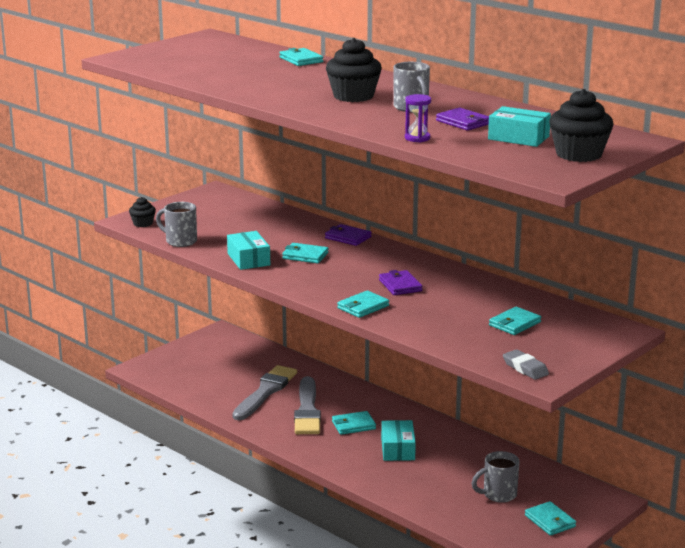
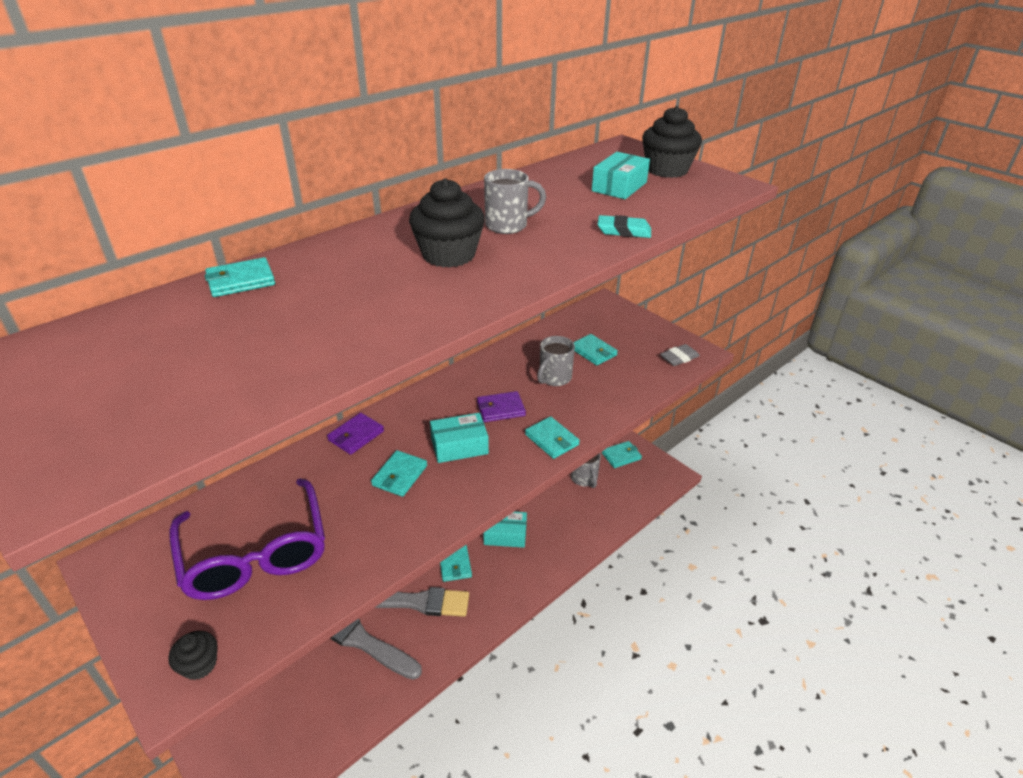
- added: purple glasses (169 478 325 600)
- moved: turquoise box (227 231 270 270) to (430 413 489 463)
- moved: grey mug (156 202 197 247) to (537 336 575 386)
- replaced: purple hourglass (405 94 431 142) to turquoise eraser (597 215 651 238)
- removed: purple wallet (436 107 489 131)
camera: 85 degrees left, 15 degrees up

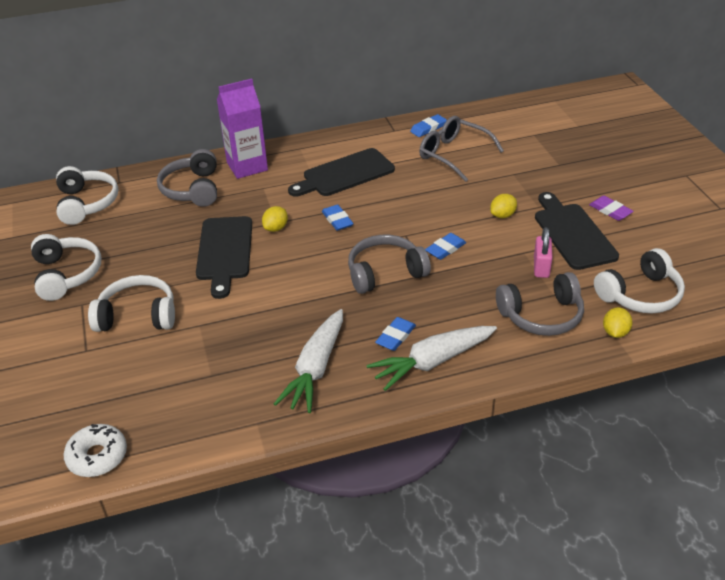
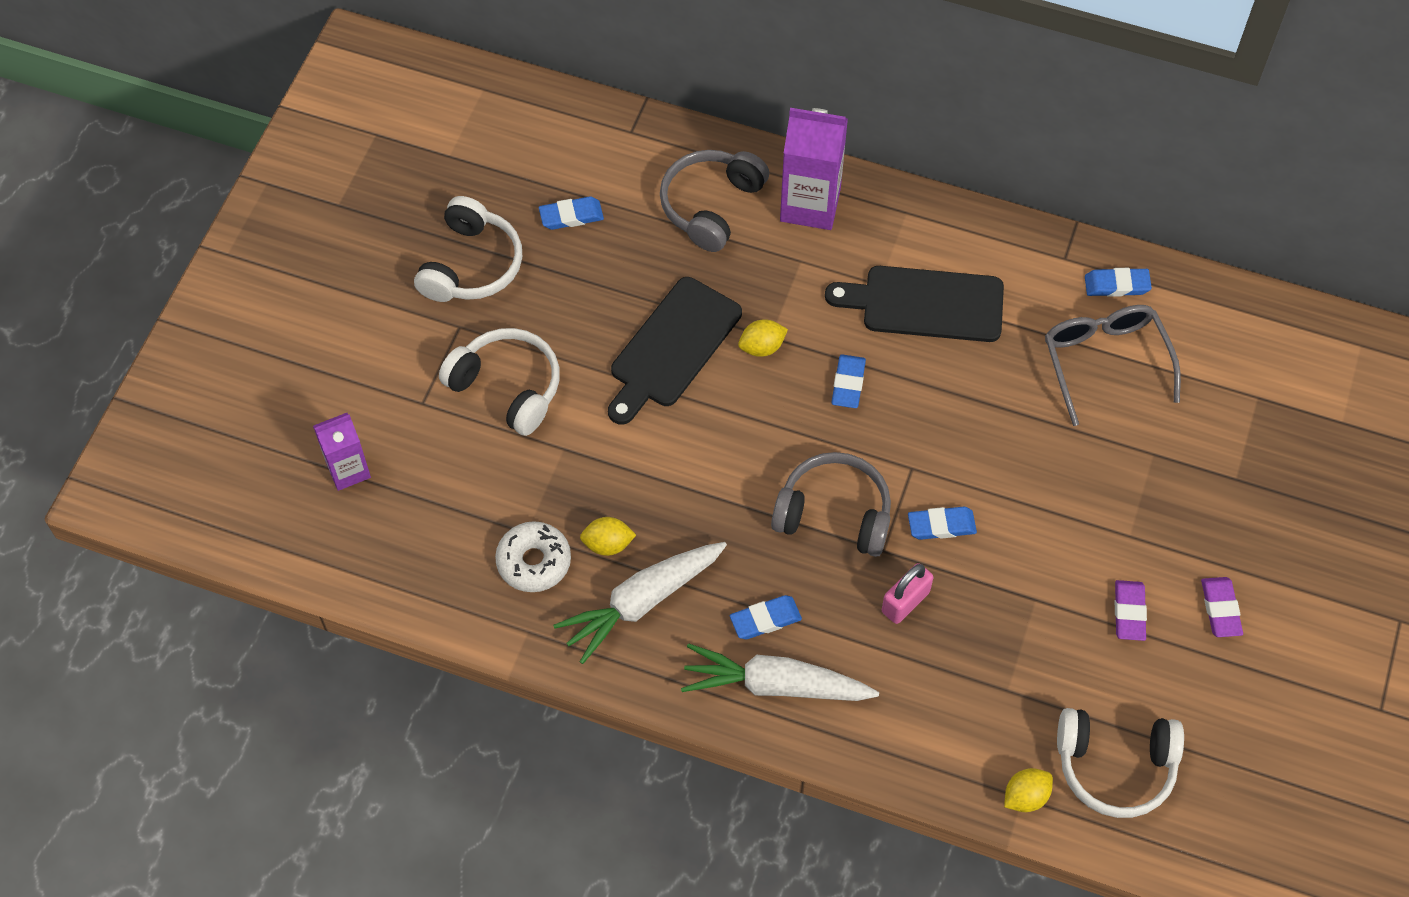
- added: purple carton (313 413 371 491)
- moved: white donut (63 424 127 477) to (495 521 571 592)
- added: blue eraser (539 196 604 230)
- moved: yellow lemon (490 194 517 218) to (580 517 636 556)
- moved: pink padlock (534 227 553 278) to (882 563 933 624)
- replaced: black cutting board (535 192 619 270) to purple eraser (1115 580 1147 641)
- removed: white headphones (56 166 118 225)
- removed: grey headphones (496 272 584 336)
camera: 35 degrees right, 20 degrees up

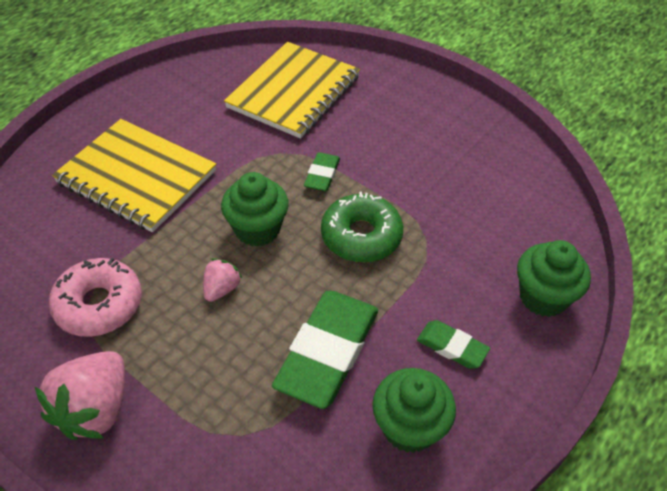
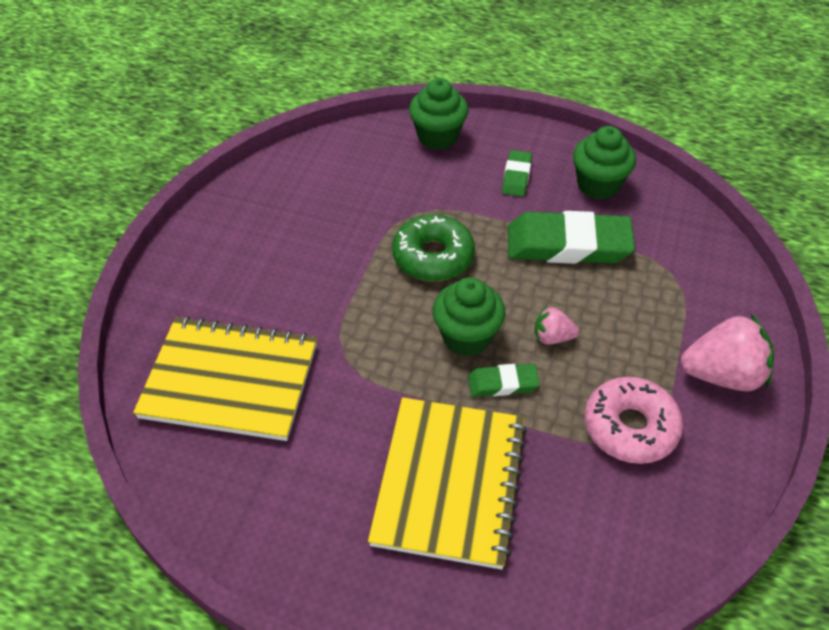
- moved: green eraser (304 152 340 192) to (468 364 540 397)
camera: 110 degrees left, 0 degrees up

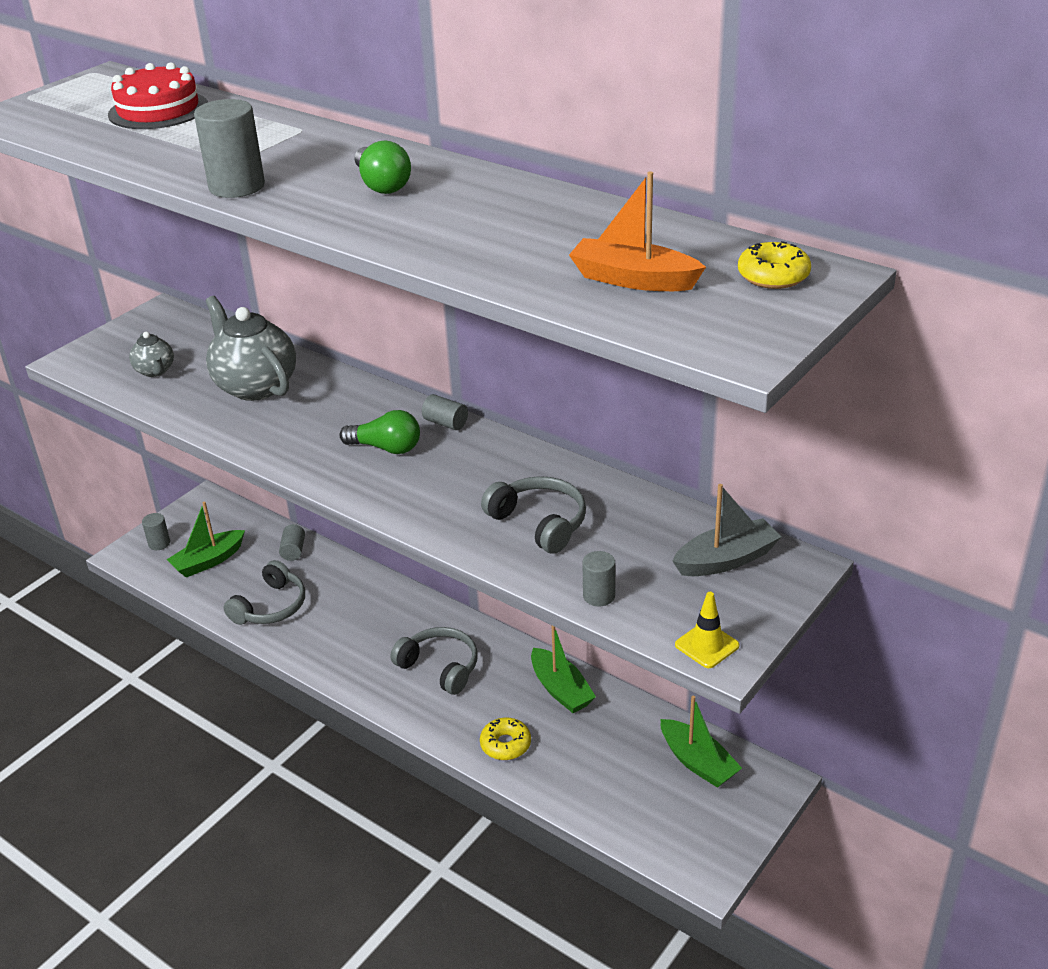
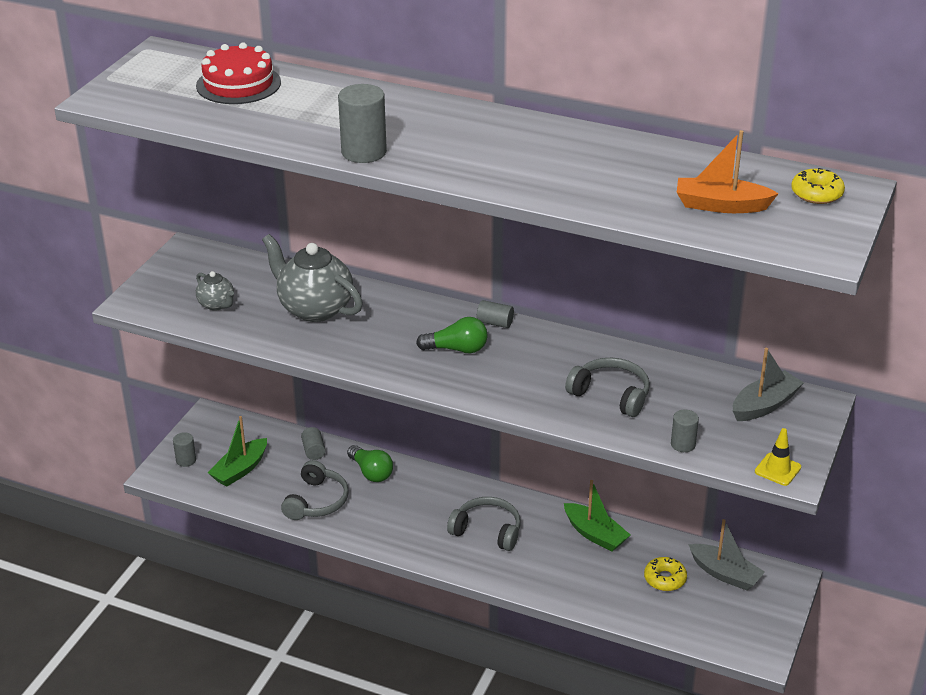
- moved: green light bulb (355 140 411 194) to (347 445 393 482)
- moved: yellow donut (480 718 531 760) to (644 557 687 591)
- recoloured: green boat (661 696 742 788) to grey boat (688 519 765 591)
camera: 15 degrees left, 0 degrees up

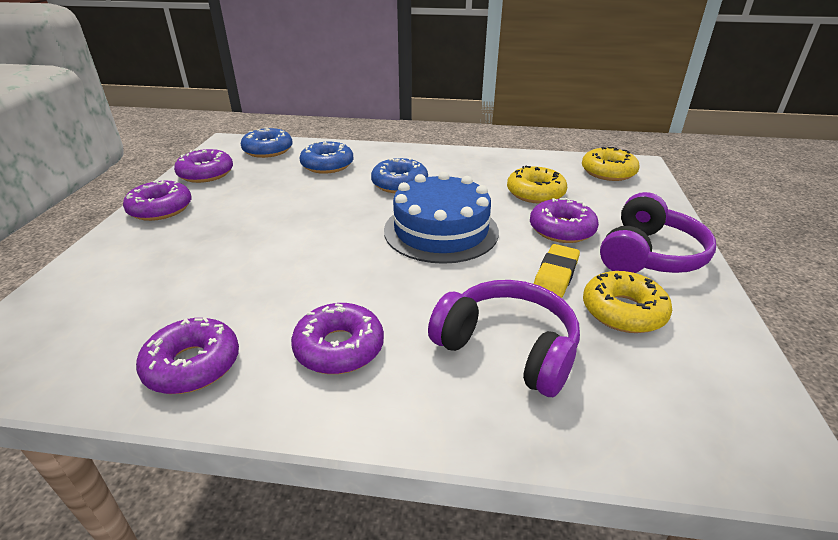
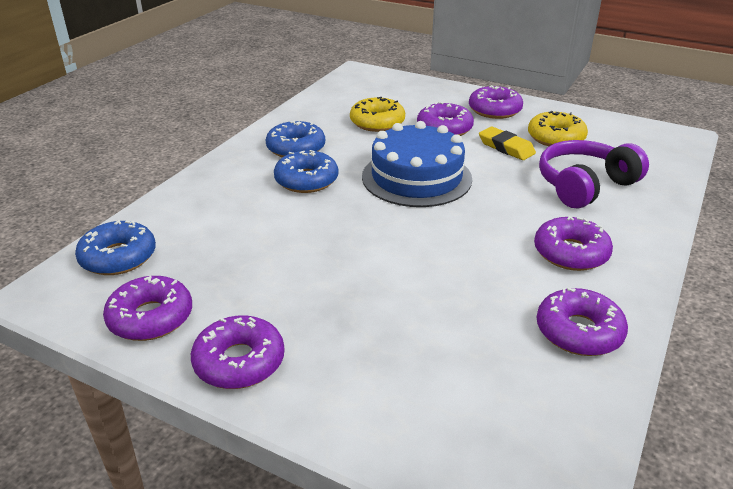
- moved: blue donut (299 142 353 174) to (266 120 325 157)
- replaced: purple headphones (600 192 716 273) to purple donut (469 85 523 119)
- removed: yellow donut (582 147 639 181)
camera: 70 degrees left, 0 degrees up

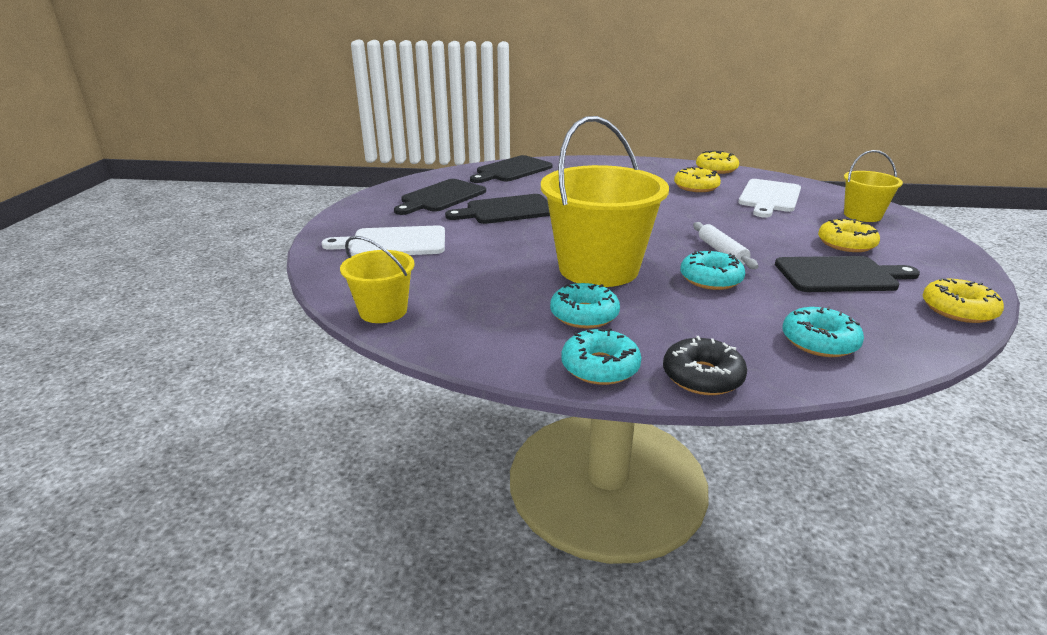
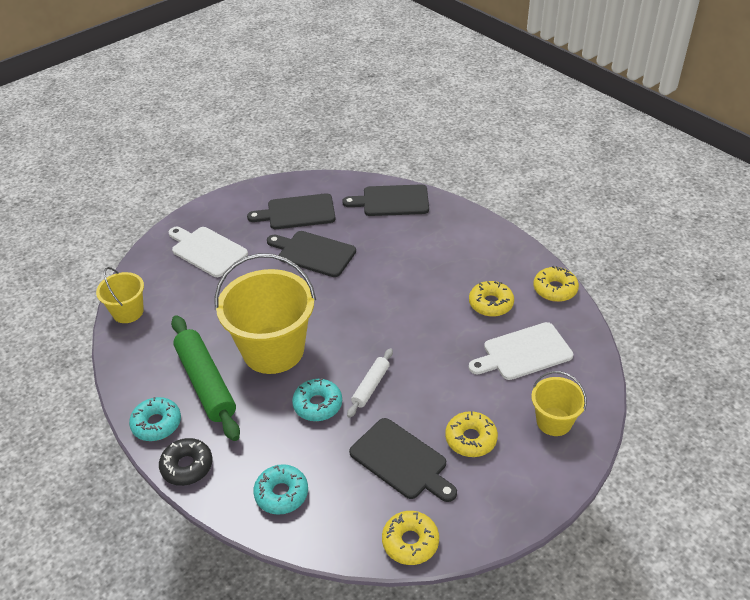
- replaced: turquoise donut (550 283 620 329) to green rolling pin (171 315 240 441)
camera: 45 degrees right, 15 degrees up

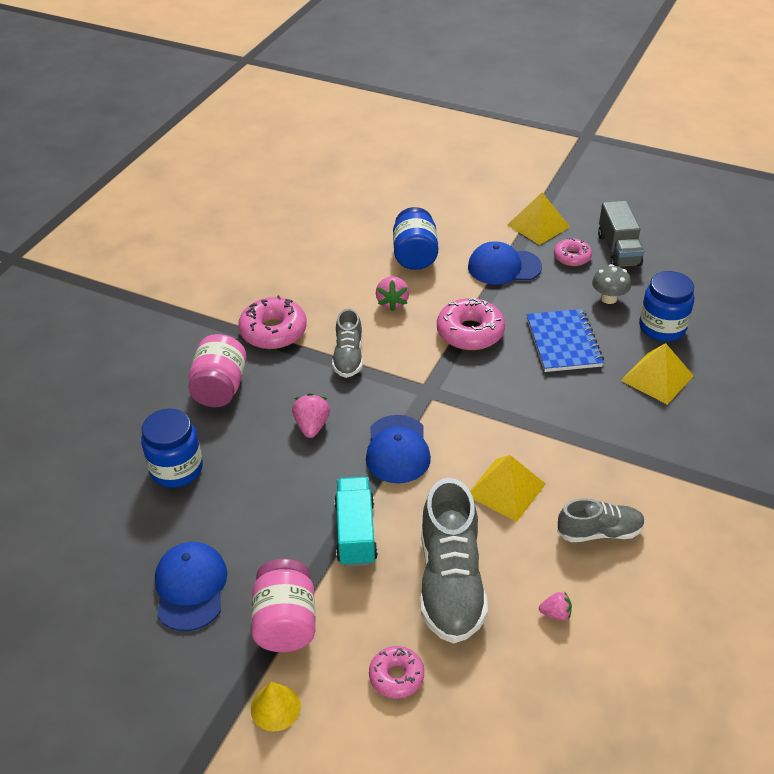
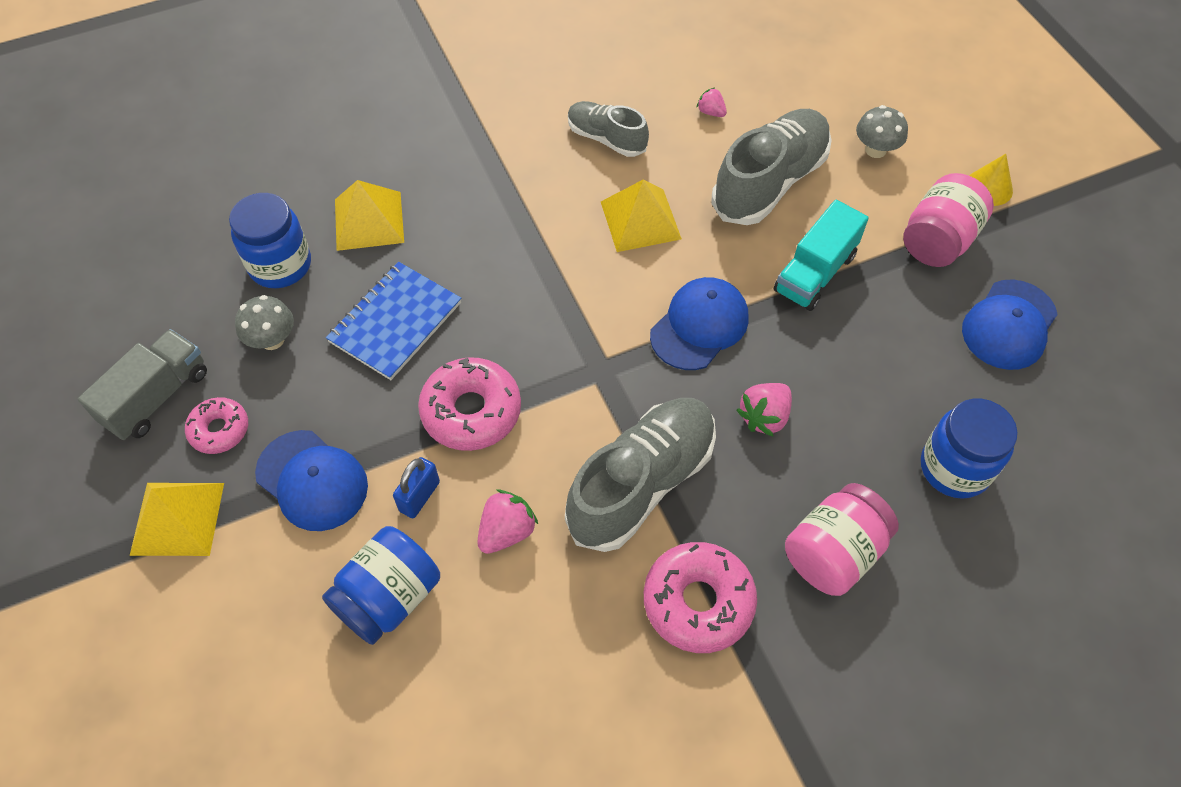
- added: blue padlock (393 457 440 518)
- resized: grey shoe (332 308 363 378) = (565 398 716 552) x1.73
- replaced: pink donut (369 646 424 699) to grey mushroom (856 105 908 158)
camera: 140 degrees left, 15 degrees up

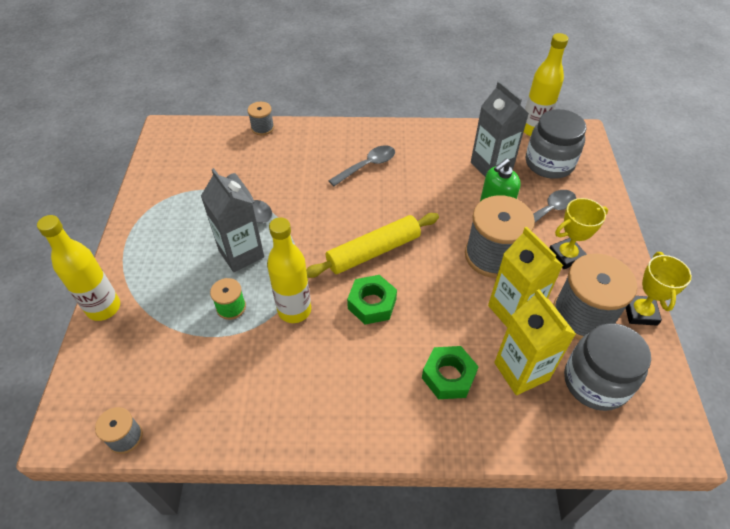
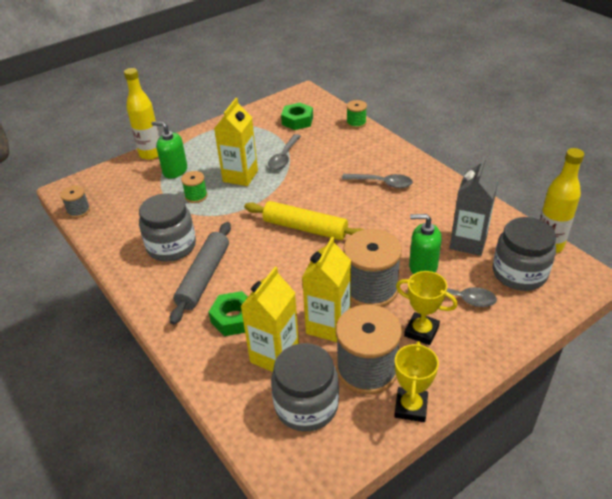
- added: grey jar (139 193 196 262)
- added: green soap dispenser (152 121 187 179)
- added: grey rolling pin (170 222 231 325)
- recoloured: grey carton (201 168 264 272) to yellow carton (214 98 258 186)
- moved: green nut (347 275 397 325) to (281 103 313 130)
- recoloured: grey spool (248 102 274 135) to green spool (347 100 367 128)
- turned: yellow trophy (626 252 692 326) = (394 341 439 422) 45 degrees counterclockwise
- removed: yellow bottle (267 217 311 323)
camera: 55 degrees right, 10 degrees down

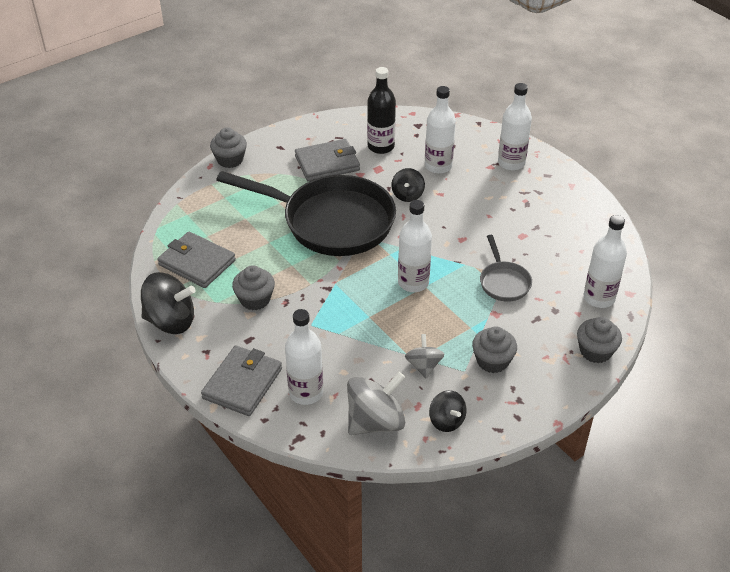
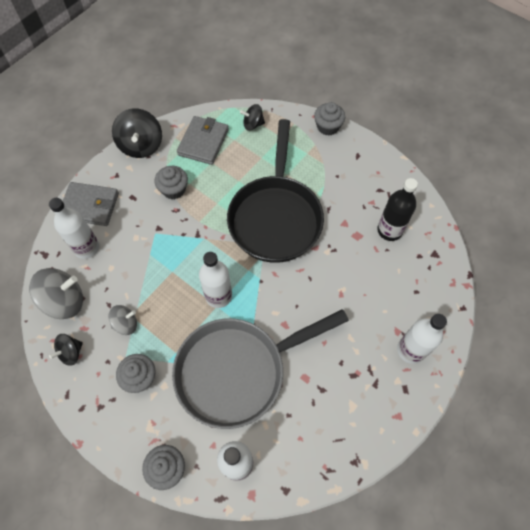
- turned: grey spinning top (347 372 405 435) = (29 268 83 319) 60 degrees counterclockwise
- resized: grey pan (480 235 532 302) = (172 309 349 429) x2.26
- moved: black spinning top (391 168 425 202) to (240 104 265 131)
- removed: grey wallet (295 139 360 182)
- removed: white bottle (425 86 456 174)
camera: 75 degrees right, 20 degrees up

